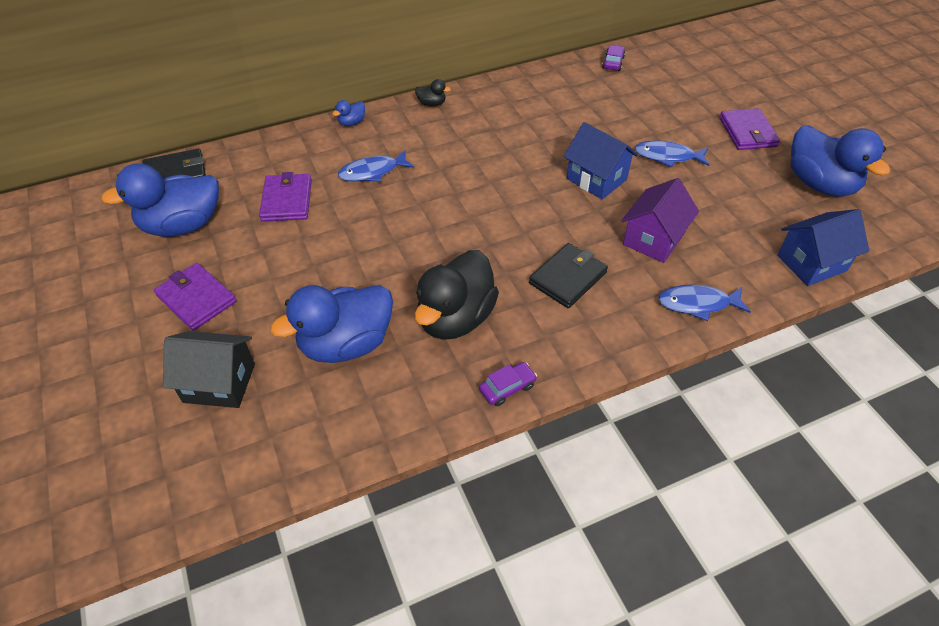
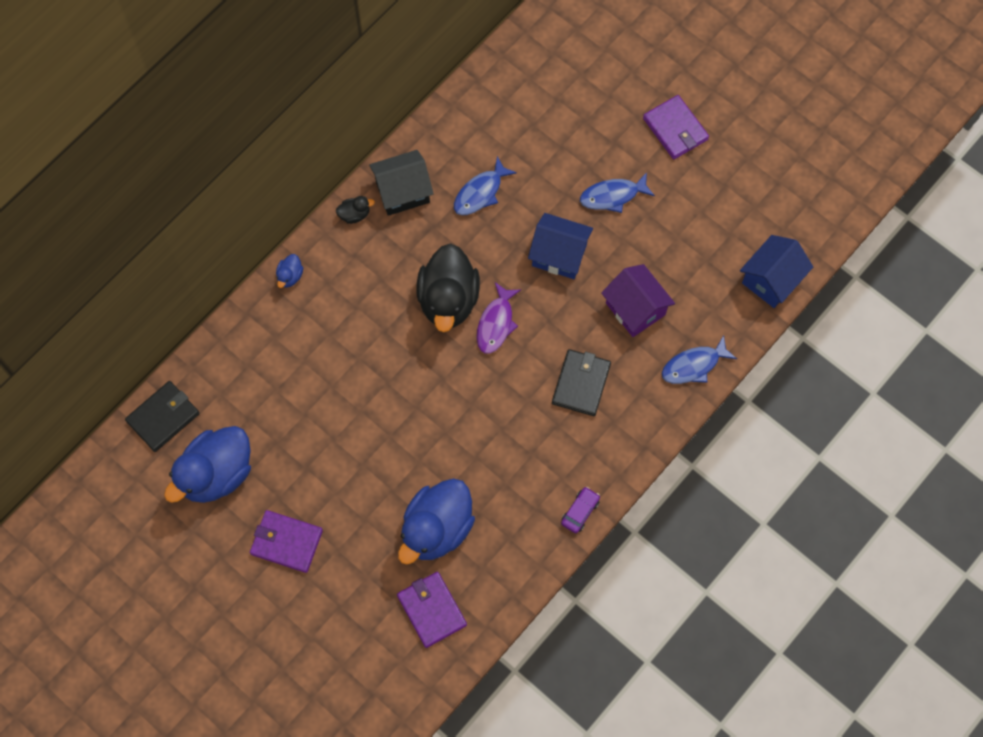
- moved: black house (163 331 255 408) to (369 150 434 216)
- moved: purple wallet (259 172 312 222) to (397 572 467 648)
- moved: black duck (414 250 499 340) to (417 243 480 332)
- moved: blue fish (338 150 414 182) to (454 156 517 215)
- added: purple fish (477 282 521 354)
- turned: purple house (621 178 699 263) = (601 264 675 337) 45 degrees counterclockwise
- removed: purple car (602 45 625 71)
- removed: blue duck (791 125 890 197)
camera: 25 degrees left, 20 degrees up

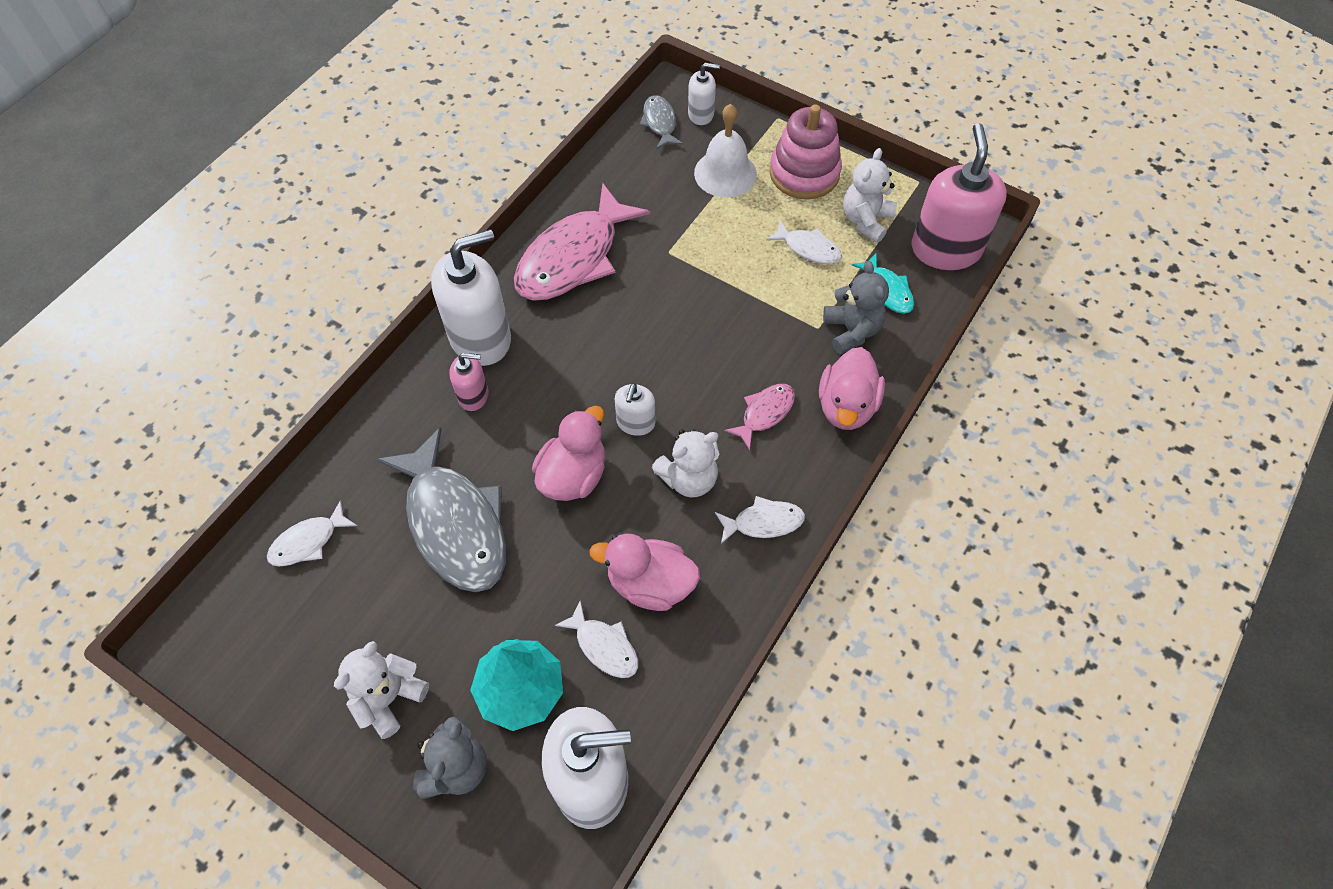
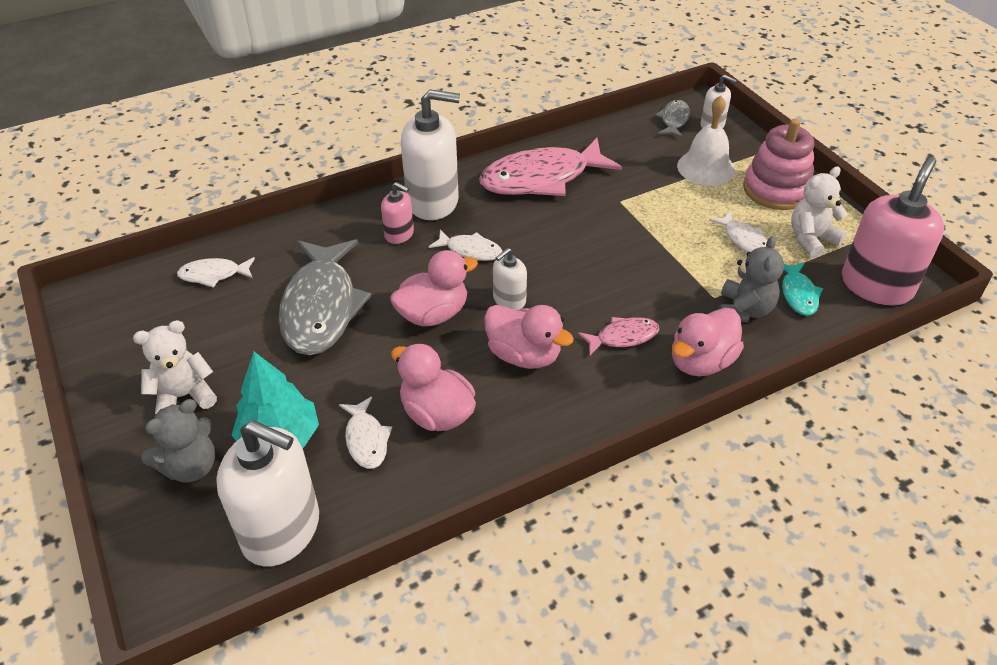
- moved: white fish (715 496 805 544) to (429 230 503 261)
- replaced: white teddy bear (652 429 719 497) to pink duck (484 305 574 369)
camera: 30 degrees right, 15 degrees down

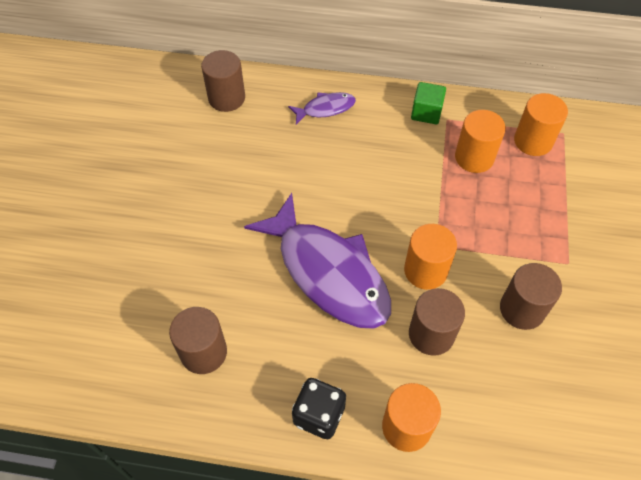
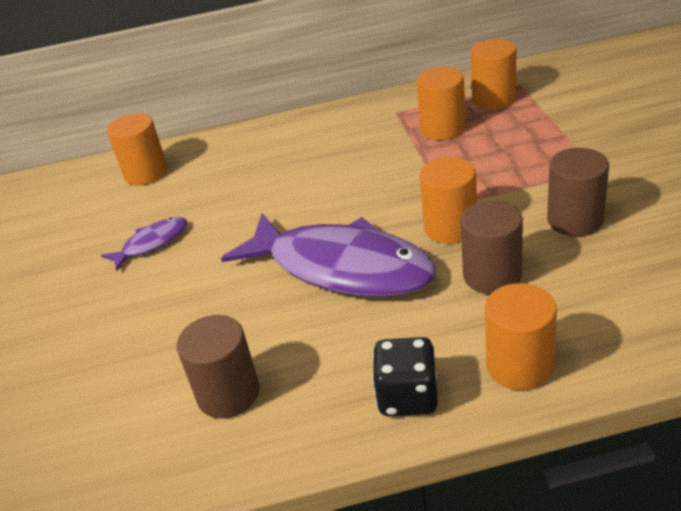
- moved: purple fish (288 92 356 124) to (101 217 187 271)
- recoloured: brown cylinder (201 50 245 112) to orange cylinder (107 113 168 185)
- removed: green cube (411 82 446 124)
camera: 15 degrees left, 20 degrees down

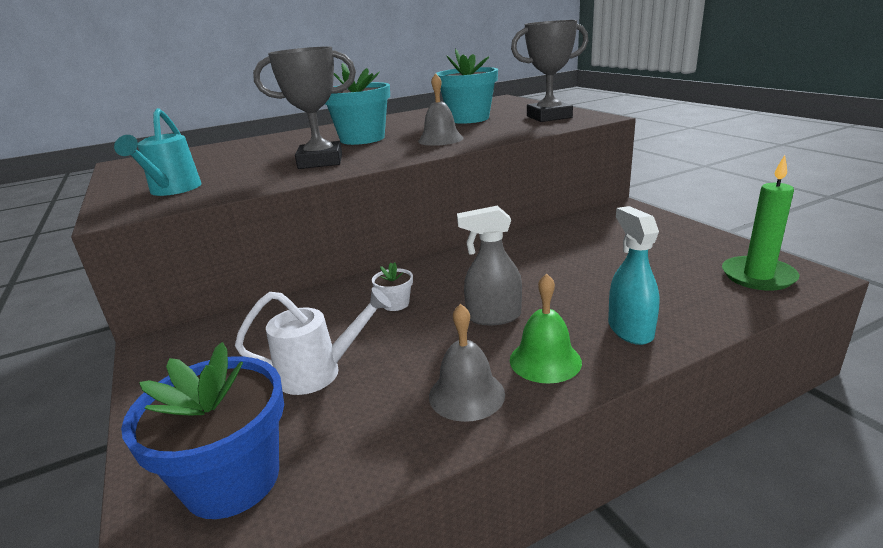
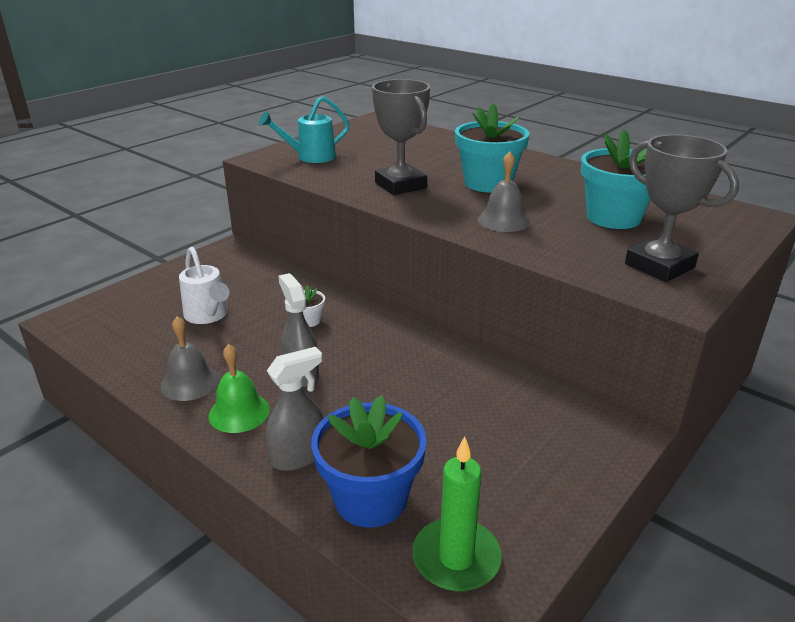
- recoloured: turquoise spray bottle (608 206 660 345) to grey spray bottle (266 347 324 471)
- moved: blue flower pot (121 342 284 519) to (311 395 427 528)
camera: 65 degrees right, 5 degrees up

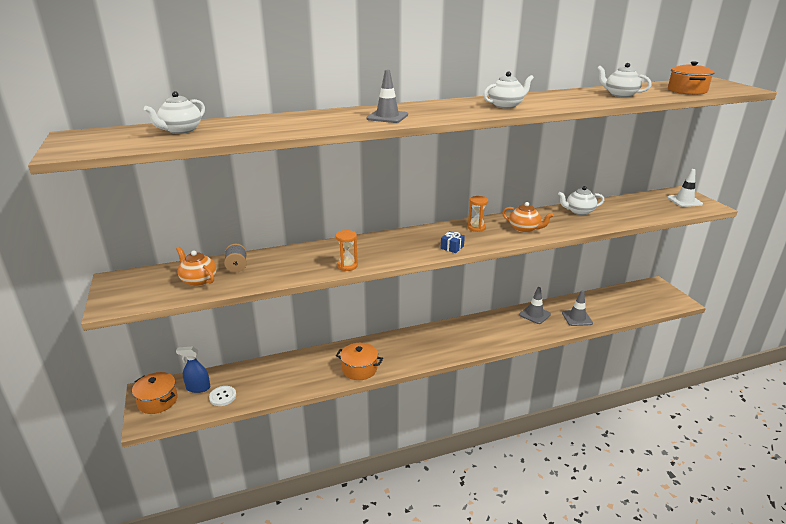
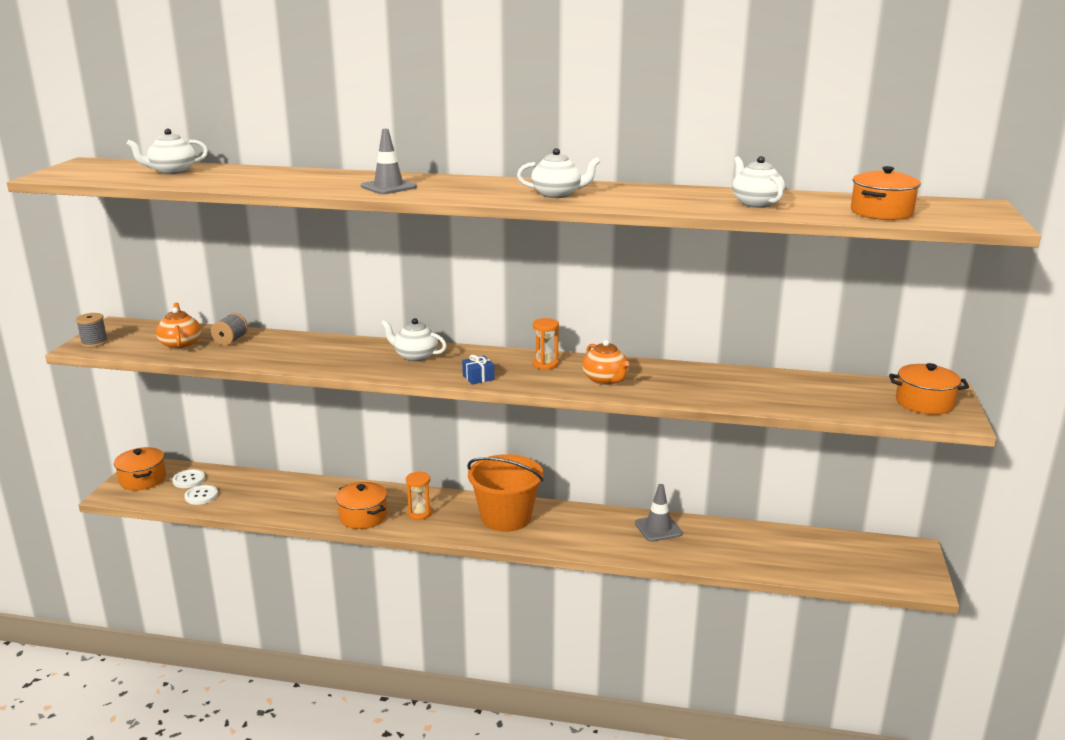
- added: grey spool (76 313 108 347)
- replaced: blue spray bottle (176 347 210 393) to white button (172 469 205 488)
- moved: white teapot (558 186 604 215) to (381 318 447 362)
- moved: orange hourglass (335 230 358 271) to (406 471 432 520)
- added: orange bucket (467 454 543 532)
- replaced: white traffic cone (667 169 703 207) to orange pot (889 363 969 415)
- removed: grey traffic cone (562 290 593 326)
camera: 30 degrees right, 5 degrees down

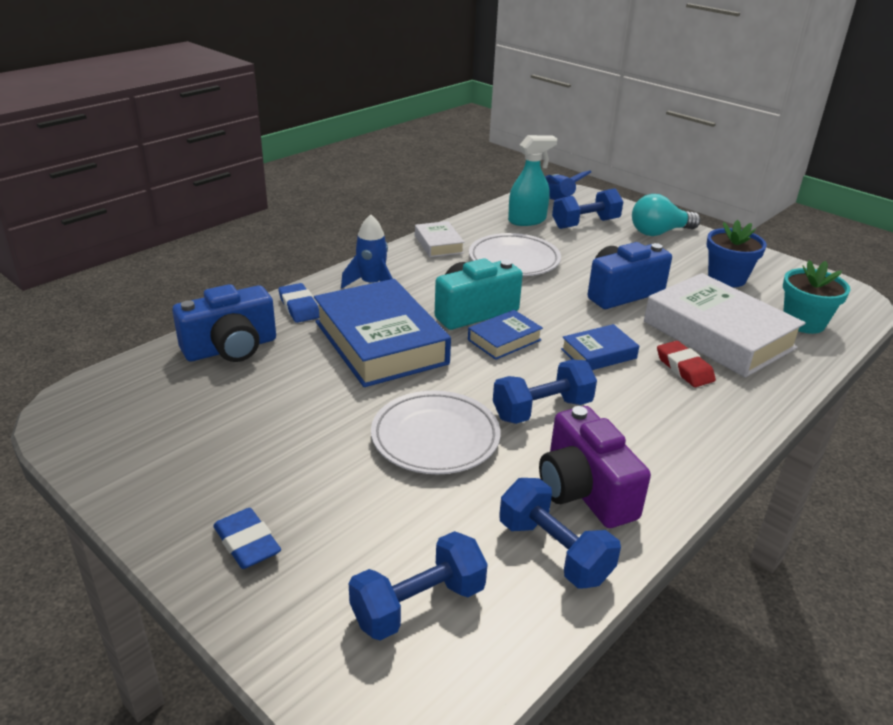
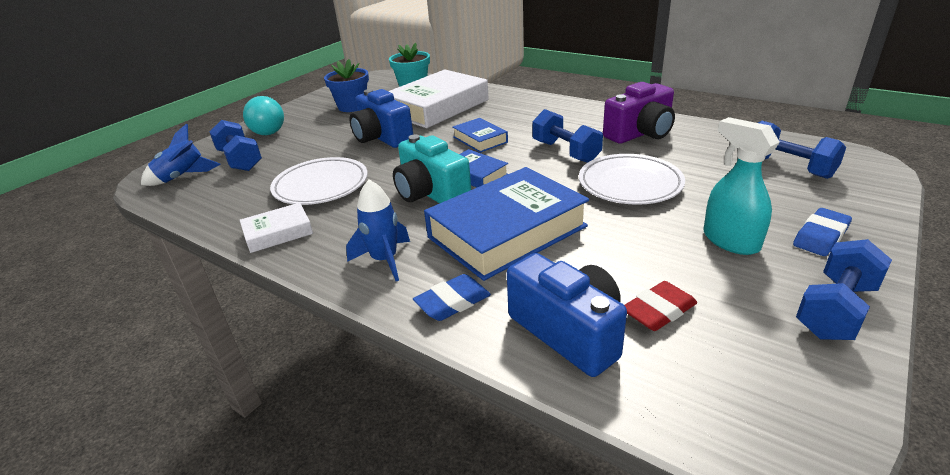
- moved: red eraser (657 341 716 387) to (624 281 697 331)
- moved: turquoise spray bottle (508 135 558 226) to (703 117 780 255)
- moved: blue dumbbell (499 478 621 588) to (796 239 892 340)
camera: 95 degrees left, 0 degrees up

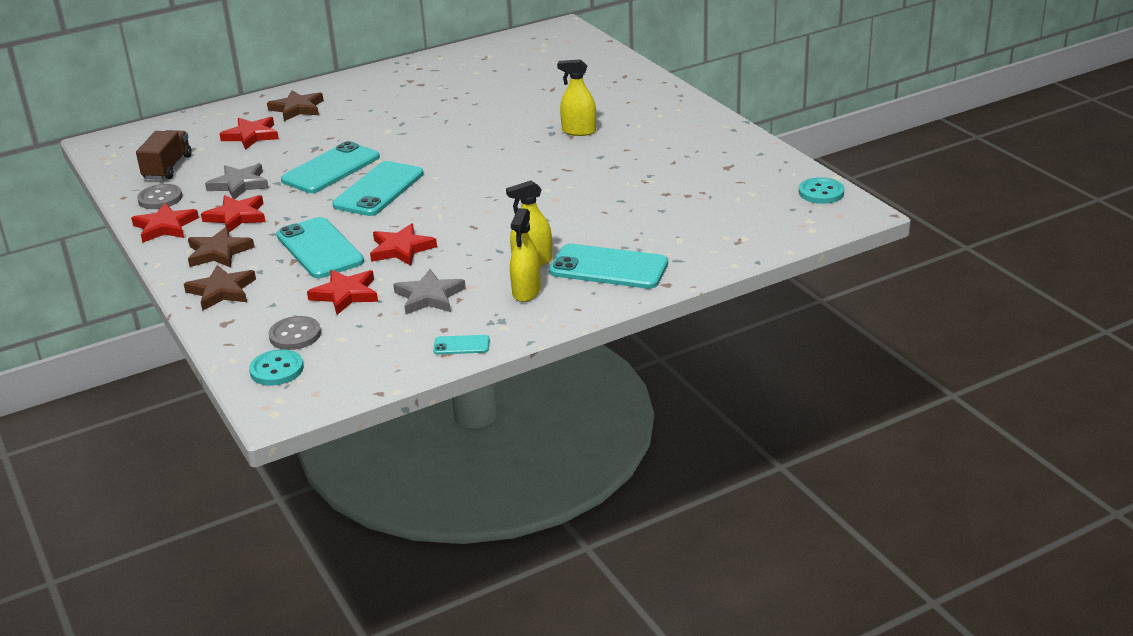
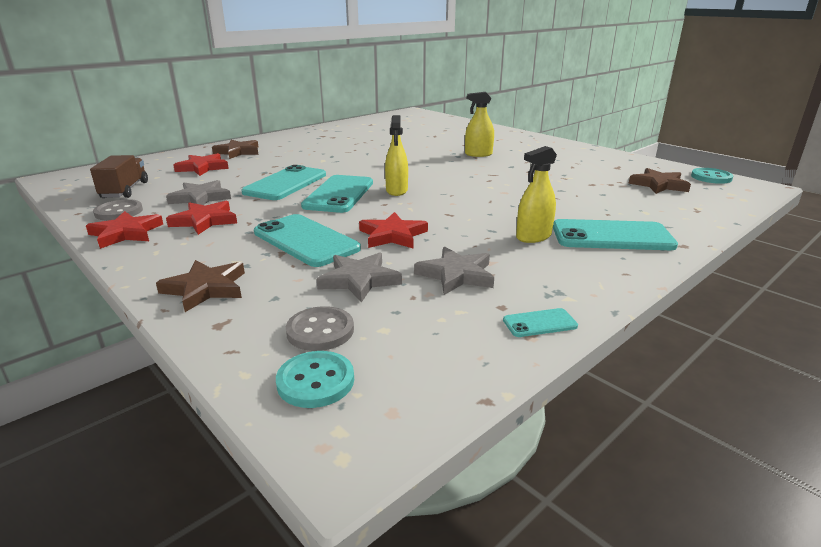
- recoloured: red star (307 270 378 315) to grey star (317 252 402 303)
- moved: yellow spray bottle (510 208 541 302) to (385 115 408 196)
- moved: brown star (188 227 254 268) to (628 168 691 194)
camera: 15 degrees left, 5 degrees down

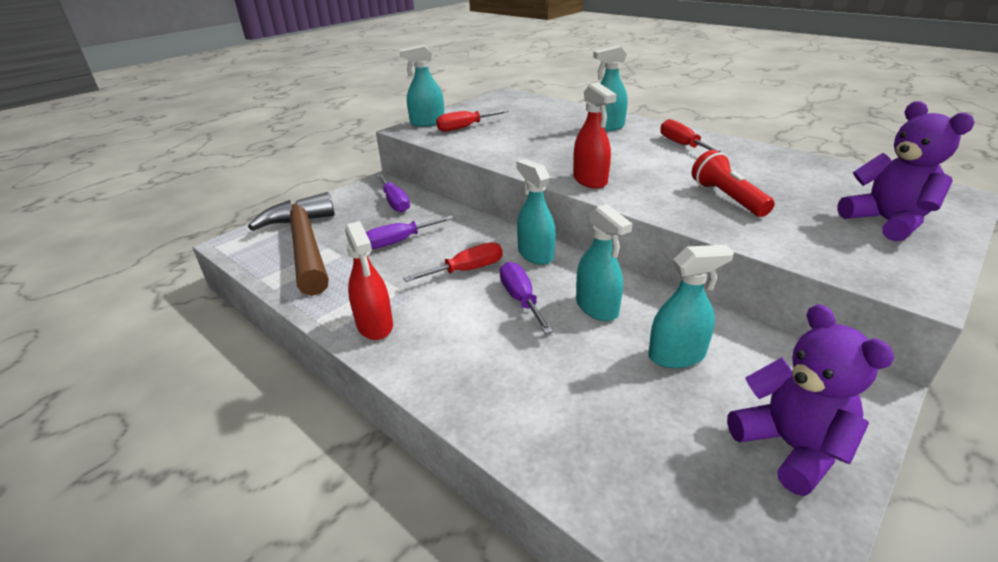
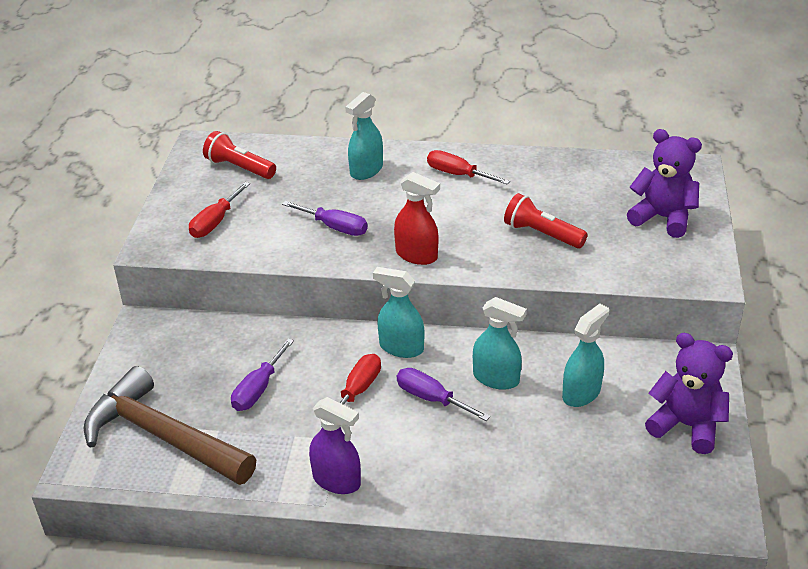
- added: red flashlight (203 131 276 179)
- moved: purple screwdriver (377 174 410 212) to (282 201 368 236)
- recoloured: red spray bottle (345 221 393 340) to purple spray bottle (309 397 361 494)
- removed: turquoise spray bottle (400 45 444 127)
camera: 35 degrees left, 5 degrees up

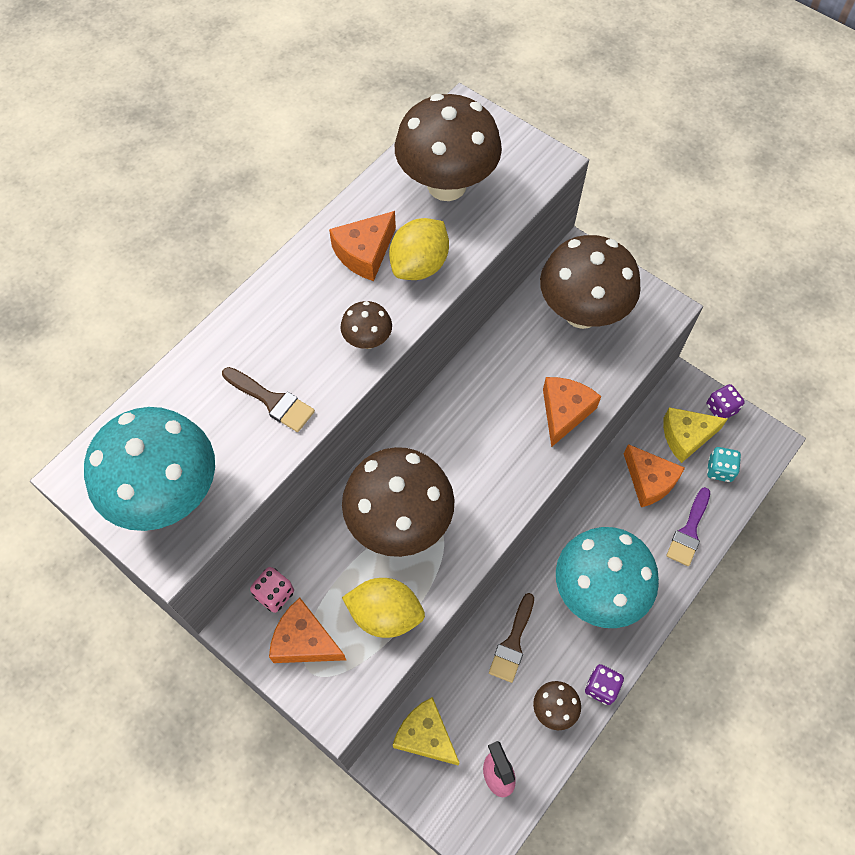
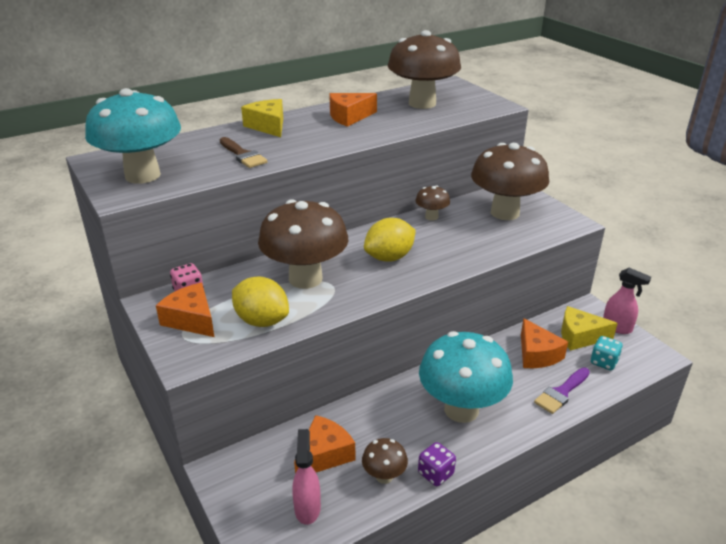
- moved: yellow cheese (393 697 460 766) to (241 99 283 137)
- moved: orange cheese (543 377 601 447) to (294 415 355 474)
- moved: yellow lemon (389 218 449 280) to (364 218 416 262)
- moved: brown mushroom (340 301 392 349) to (415 186 450 220)
- replaced: purple dice (706 384 745 418) to pink spray bottle (603 268 651 334)
- removed: brown brush (489 593 534 683)
camera: 20 degrees right, 30 degrees down

